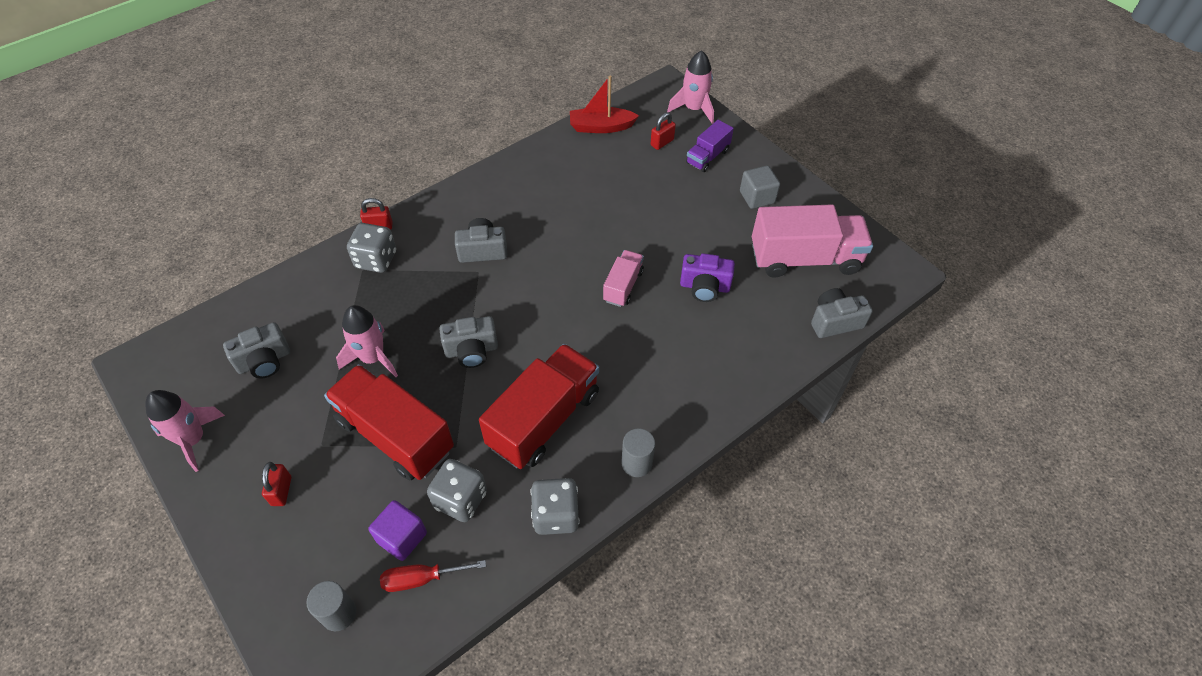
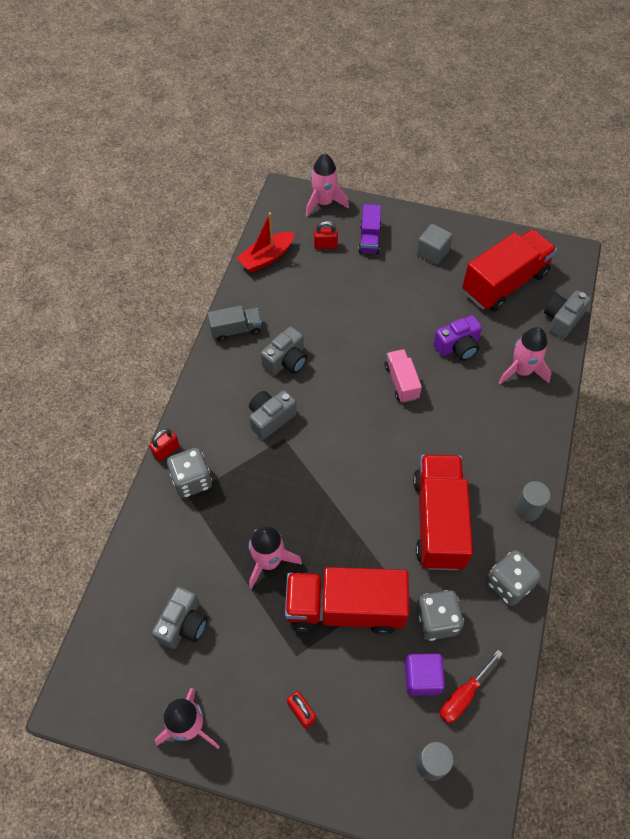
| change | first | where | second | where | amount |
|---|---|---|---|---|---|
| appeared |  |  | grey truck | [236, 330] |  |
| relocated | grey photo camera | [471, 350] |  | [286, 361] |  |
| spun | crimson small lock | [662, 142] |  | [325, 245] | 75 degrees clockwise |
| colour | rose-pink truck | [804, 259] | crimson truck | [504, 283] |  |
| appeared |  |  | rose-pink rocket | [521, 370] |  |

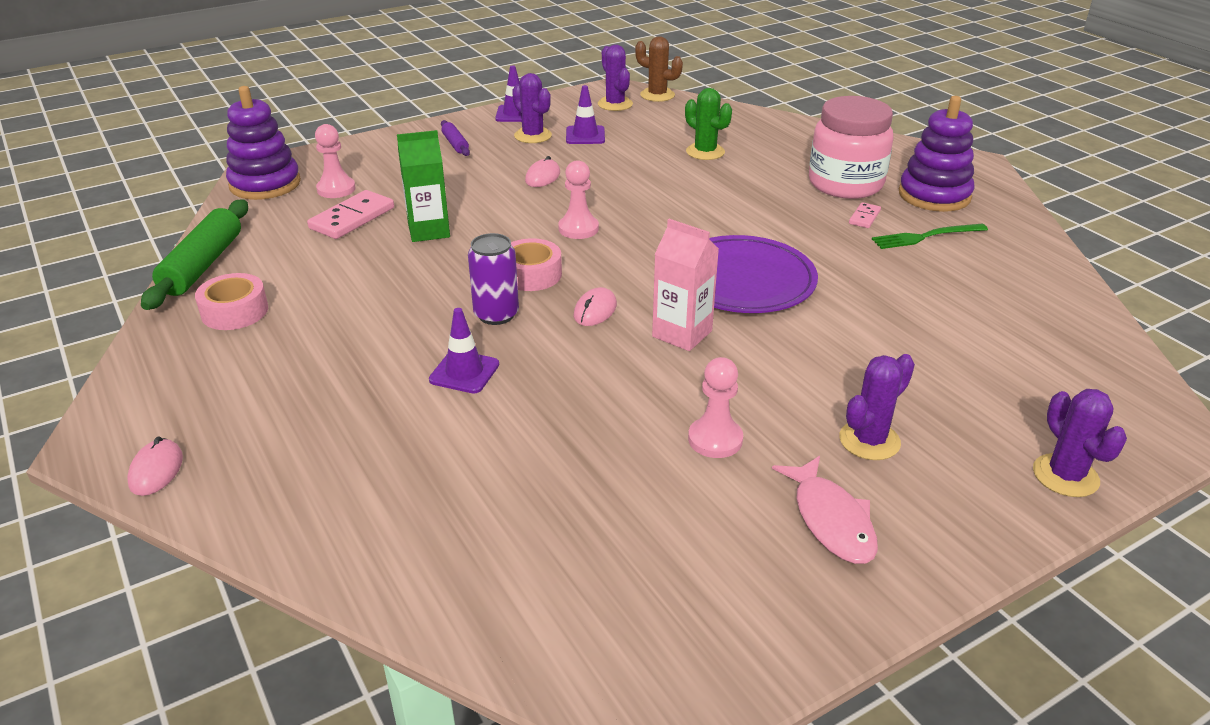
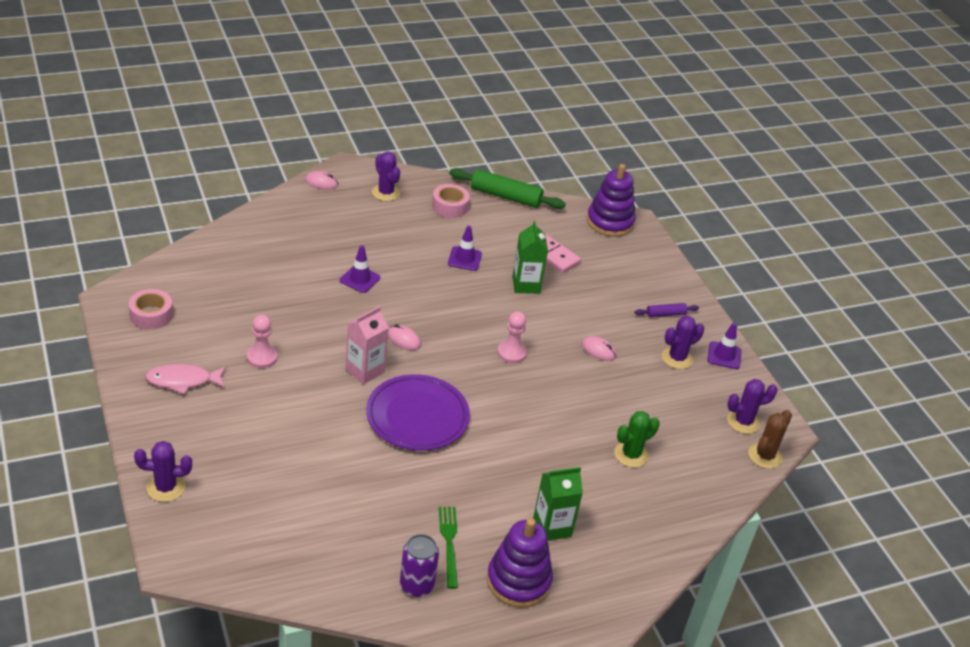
| change | first | where | second | where | amount |
|---|---|---|---|---|---|
| relocated | rose-pink roll of tape | [531, 274] |  | [151, 315] |  |
| relocated | purple cactus | [869, 440] |  | [385, 193] |  |
| relocated | purple can | [496, 314] |  | [416, 585] |  |
| relocated | purple safety cone | [585, 135] |  | [464, 259] |  |
| exchanged | rose-pink jam jar | [845, 184] | emerald juice carton | [552, 527] |  |
| missing | rose-pink game pawn | [336, 189] |  |  |  |
| missing | rose-pink domino | [864, 217] |  |  |  |

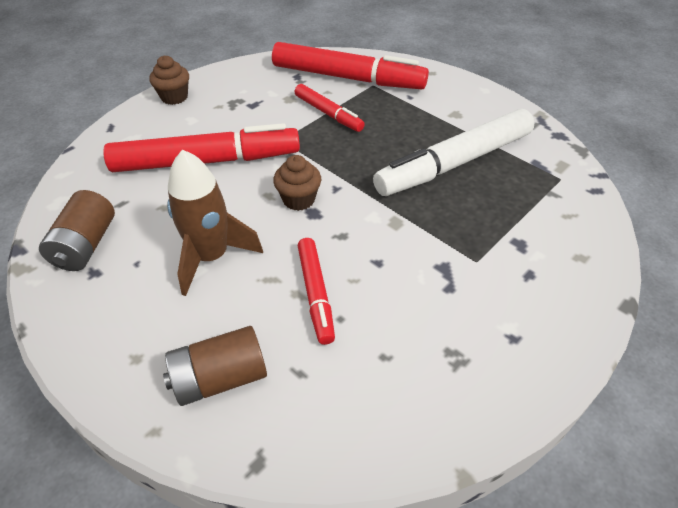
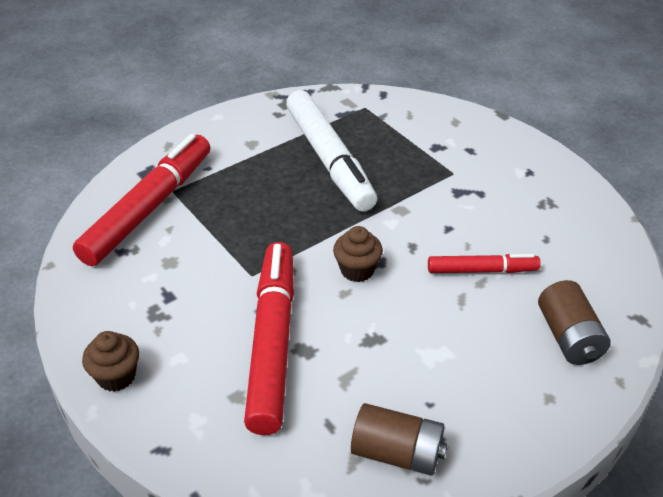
| change | first | where | second | where | amount |
|---|---|---|---|---|---|
| missing | brown rocket | [211, 257] |  |  |  |
| missing | crimson marker pen | [328, 114] |  |  |  |

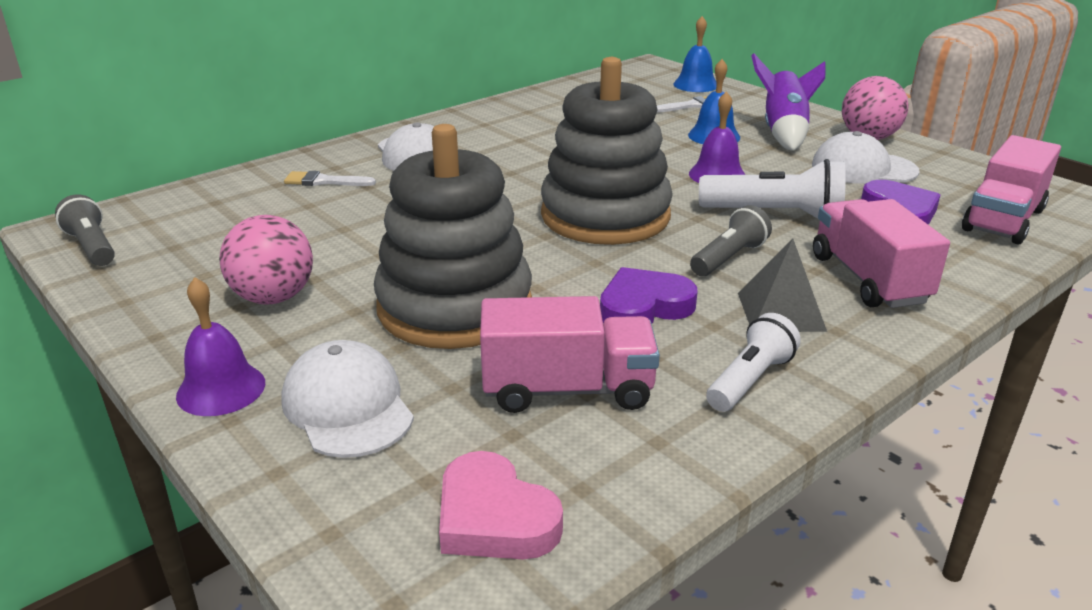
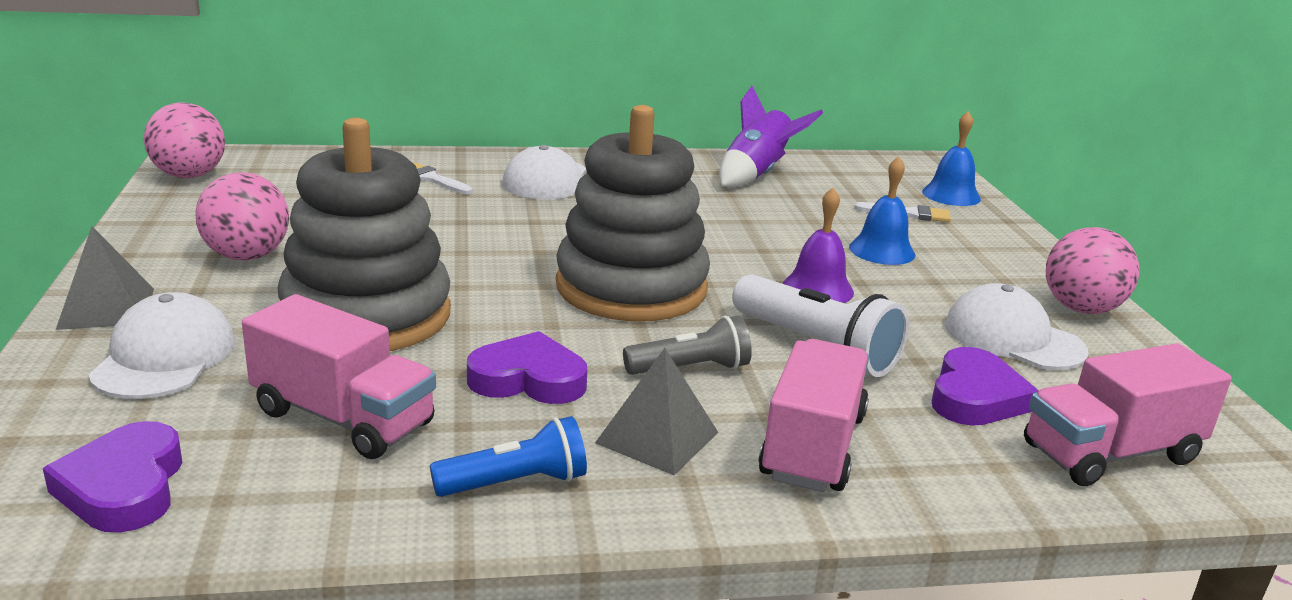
| change | first | where | second | where | amount |
|---|---|---|---|---|---|
| colour | rose-pink heart shape | [494, 518] | purple heart shape | [124, 487] |  |
| exchanged | purple bell | [221, 389] | grey pyramid shape | [106, 308] |  |
| exchanged | grey flashlight | [92, 247] | rose-pink play ball | [189, 175] |  |
| colour | pure white flashlight | [749, 380] | blue flashlight | [515, 483] |  |
| relocated | purple rocket | [783, 132] |  | [757, 175] |  |

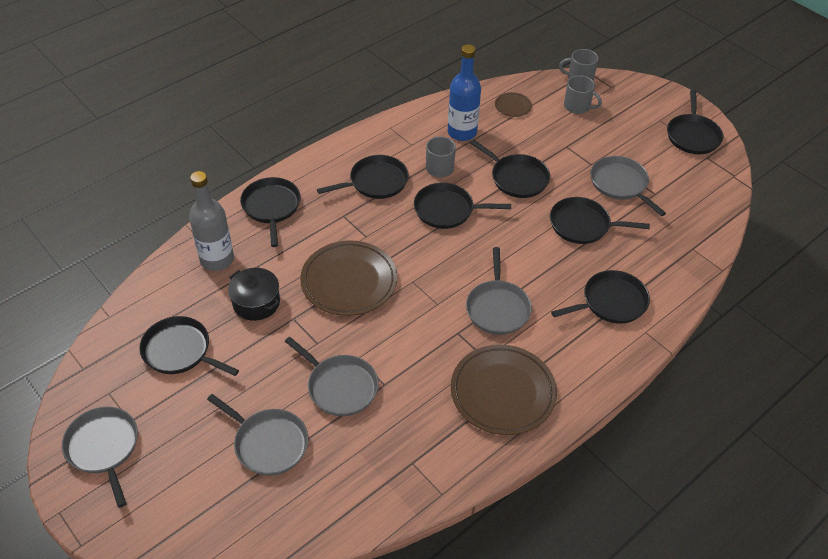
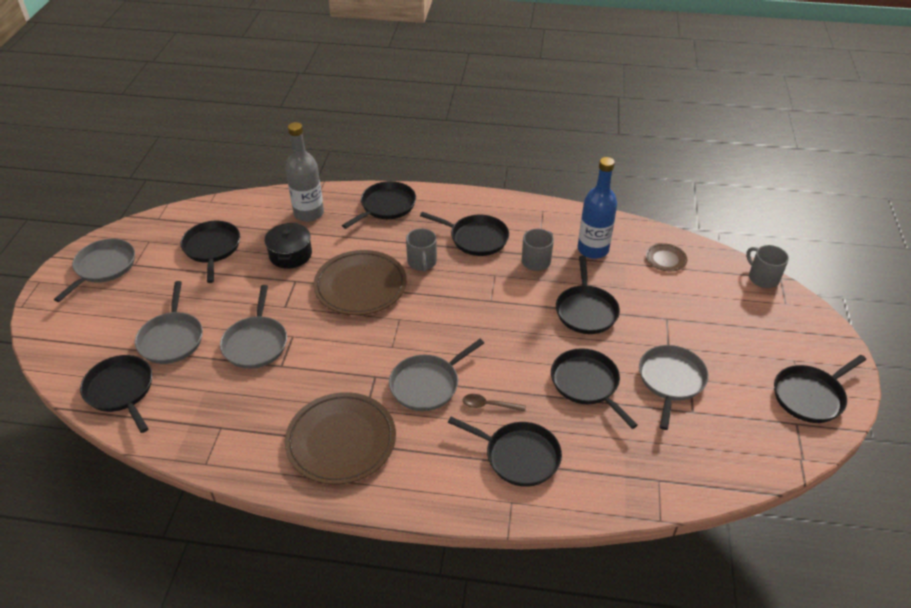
| change | first | where | second | where | amount |
|---|---|---|---|---|---|
| relocated | ebony frying pan | [447, 210] |  | [121, 390] |  |
| relocated | grey coffee mug | [578, 106] |  | [422, 262] |  |
| appeared |  |  | brown tablespoon | [489, 405] |  |

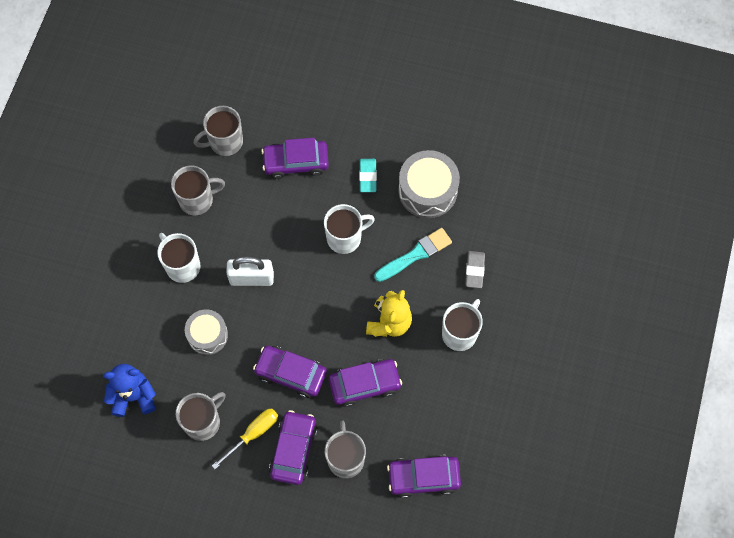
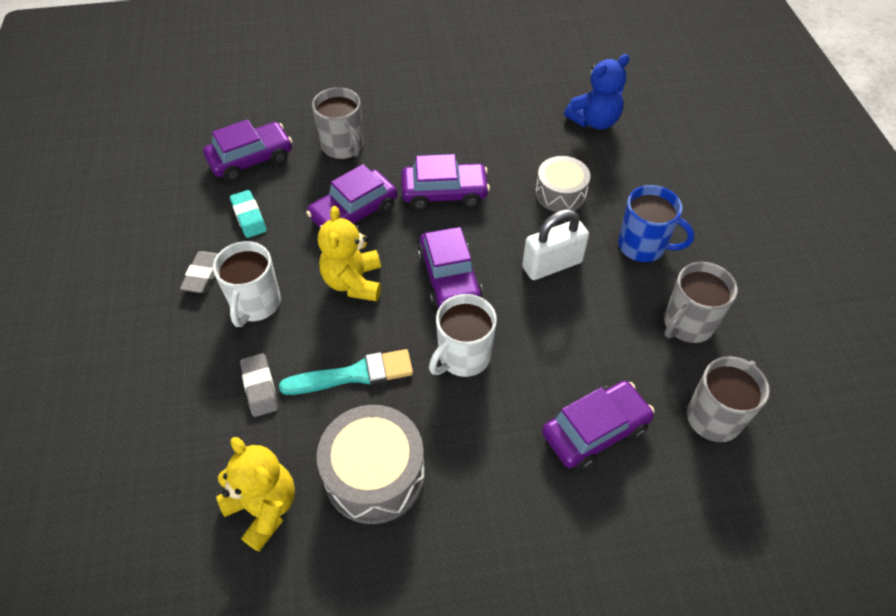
| change | first | where | second | where | amount |
|---|---|---|---|---|---|
| appeared |  |  | grey pencil eraser | [203, 275] |  |
| appeared |  |  | yellow stuffed bear | [264, 508] |  |
| relocated | aqua pencil eraser | [368, 176] |  | [249, 217] |  |
| spun | aqua brush | [415, 254] |  | [354, 374] | 135 degrees counterclockwise |
| relocated | purple car | [294, 450] |  | [449, 278] |  |
| colour | pure white coffee mug | [182, 266] | blue coffee mug | [643, 246] |  |
| missing | grey coffee mug | [203, 422] |  |  |  |
| missing | yellow flat screwdriver | [253, 434] |  |  |  |

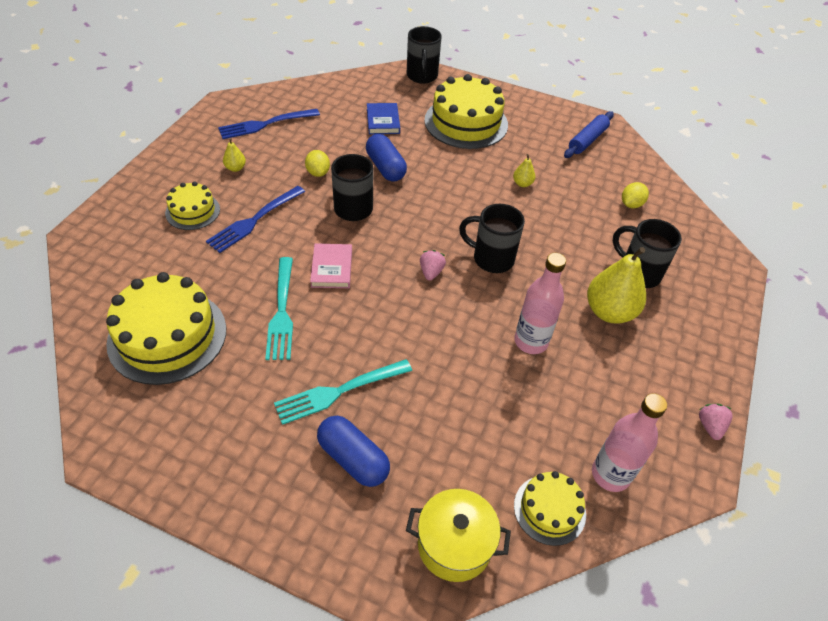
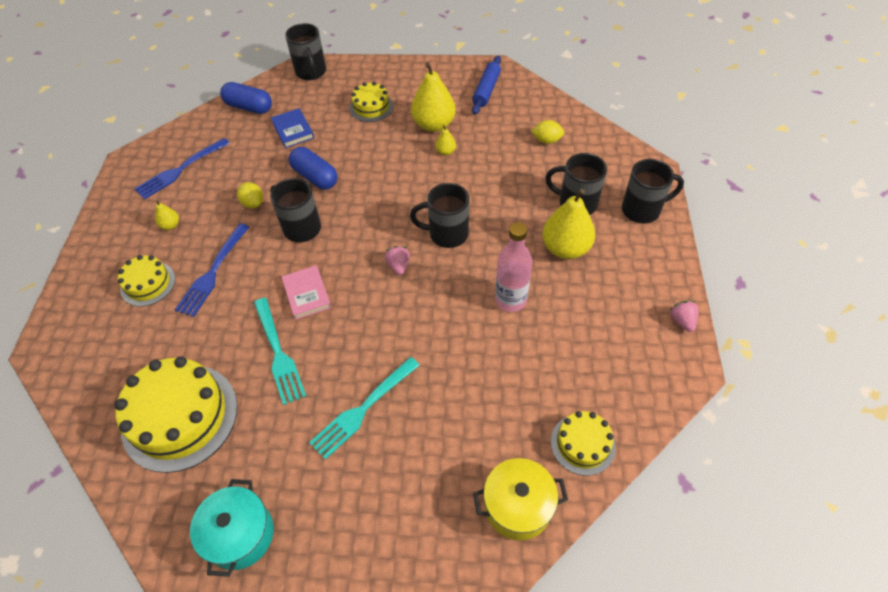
| change | first | where | second | where | amount |
|---|---|---|---|---|---|
| appeared |  |  | aqua pot | [240, 534] |  |
| relocated | blue capsule | [353, 459] |  | [249, 107] |  |
| size | yellow layer cake | [466, 122] |  | [371, 107] | x0.54 |
| appeared |  |  | yellow toy pear | [434, 125] |  |
| spun | yellow toy lemon | [631, 204] |  | [546, 140] | 75 degrees clockwise |
| appeared |  |  | ebony coffee mug | [642, 210] |  |
| missing | rose-pink drink bottle | [610, 474] |  |  |  |

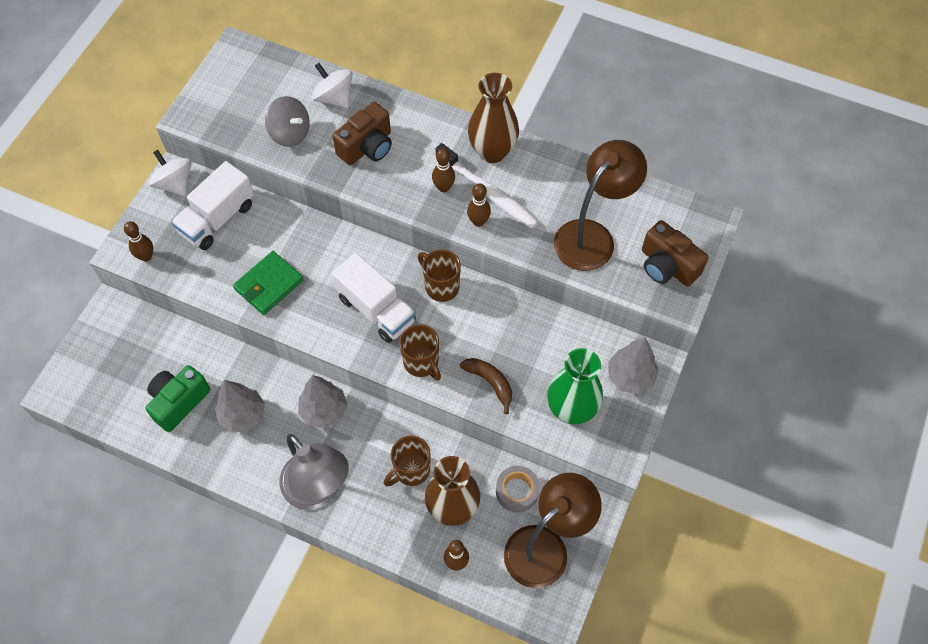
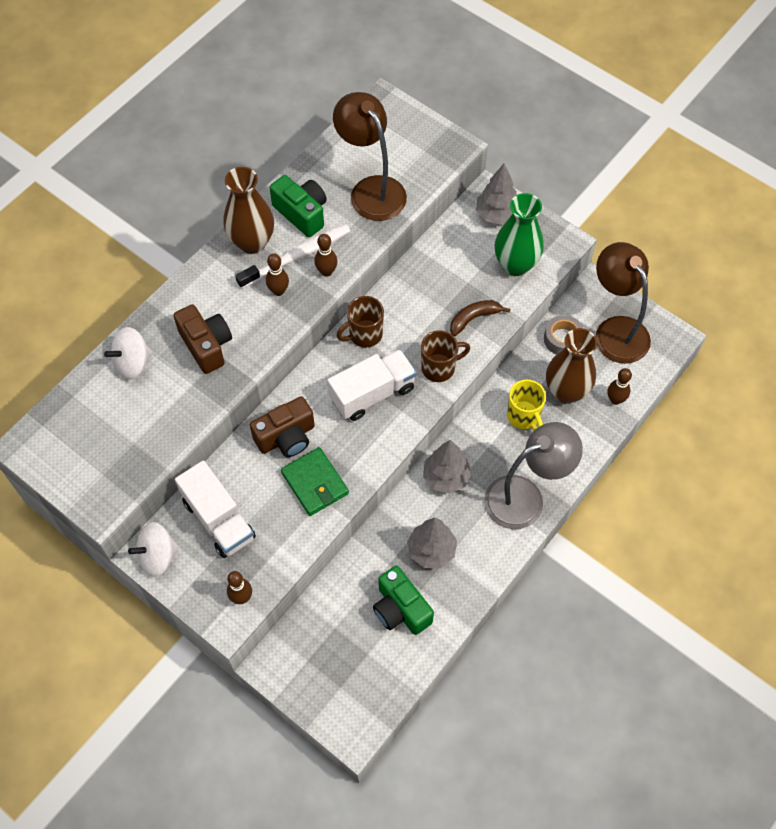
| change | first | where | second | where | amount |
|---|---|---|---|---|---|
| relocated | brown photo camera | [667, 266] |  | [286, 437] |  |
| appeared |  |  | emerald photo camera | [302, 213] |  |
| colour | brown coffee mug | [411, 470] | yellow coffee mug | [523, 416] |  |
| missing | grey toy top | [290, 133] |  |  |  |

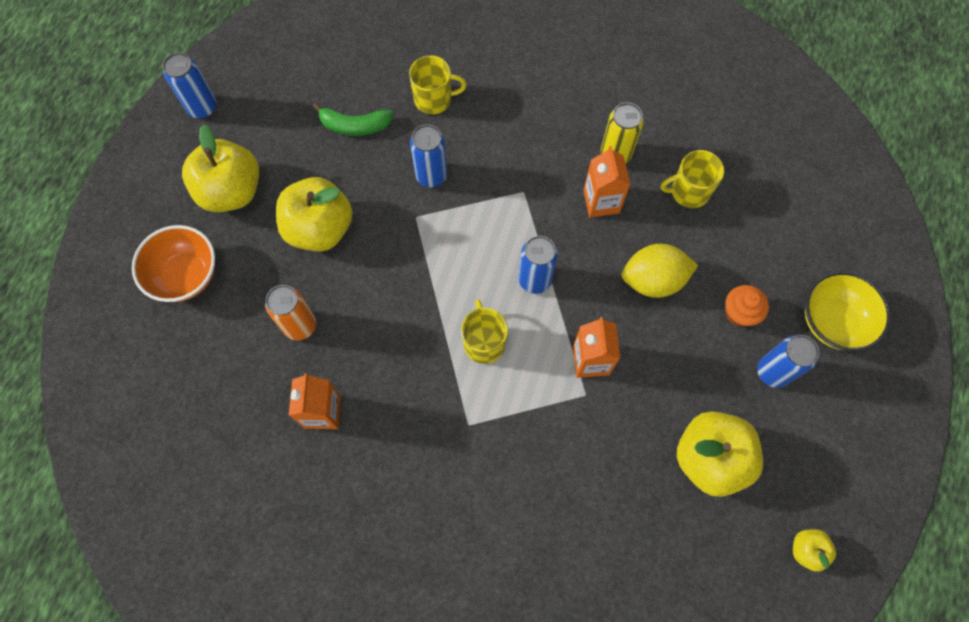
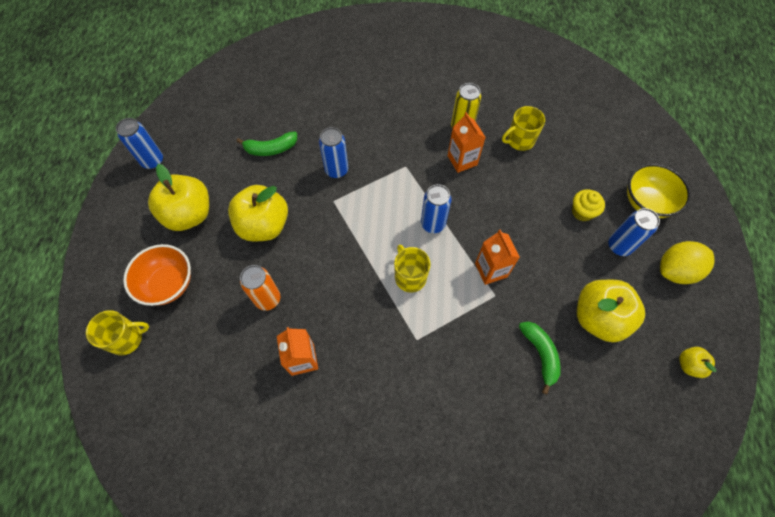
| change | first | where | second | where | amount |
|---|---|---|---|---|---|
| relocated | yellow coffee mug | [434, 99] |  | [127, 338] |  |
| appeared |  |  | emerald banana fruit | [540, 354] |  |
| colour | bright orange muffin | [739, 313] | yellow muffin | [582, 212] |  |
| relocated | yellow toy lemon | [653, 280] |  | [675, 270] |  |

